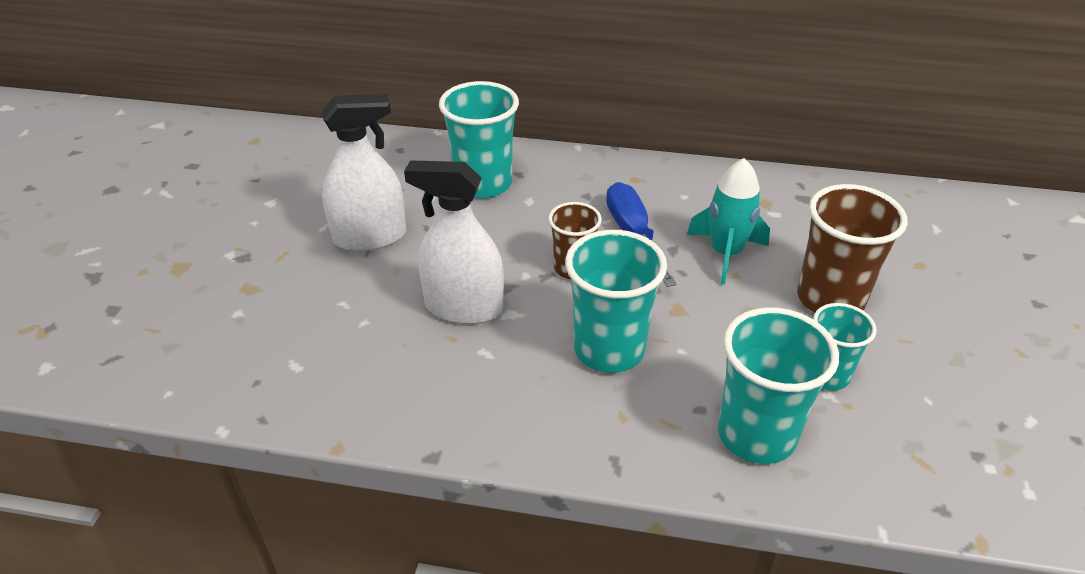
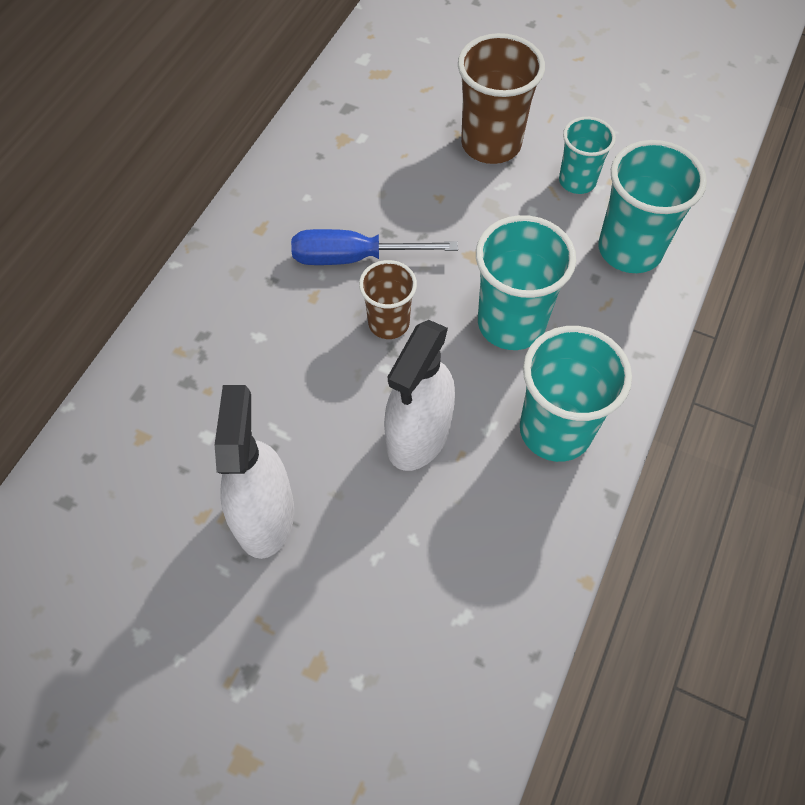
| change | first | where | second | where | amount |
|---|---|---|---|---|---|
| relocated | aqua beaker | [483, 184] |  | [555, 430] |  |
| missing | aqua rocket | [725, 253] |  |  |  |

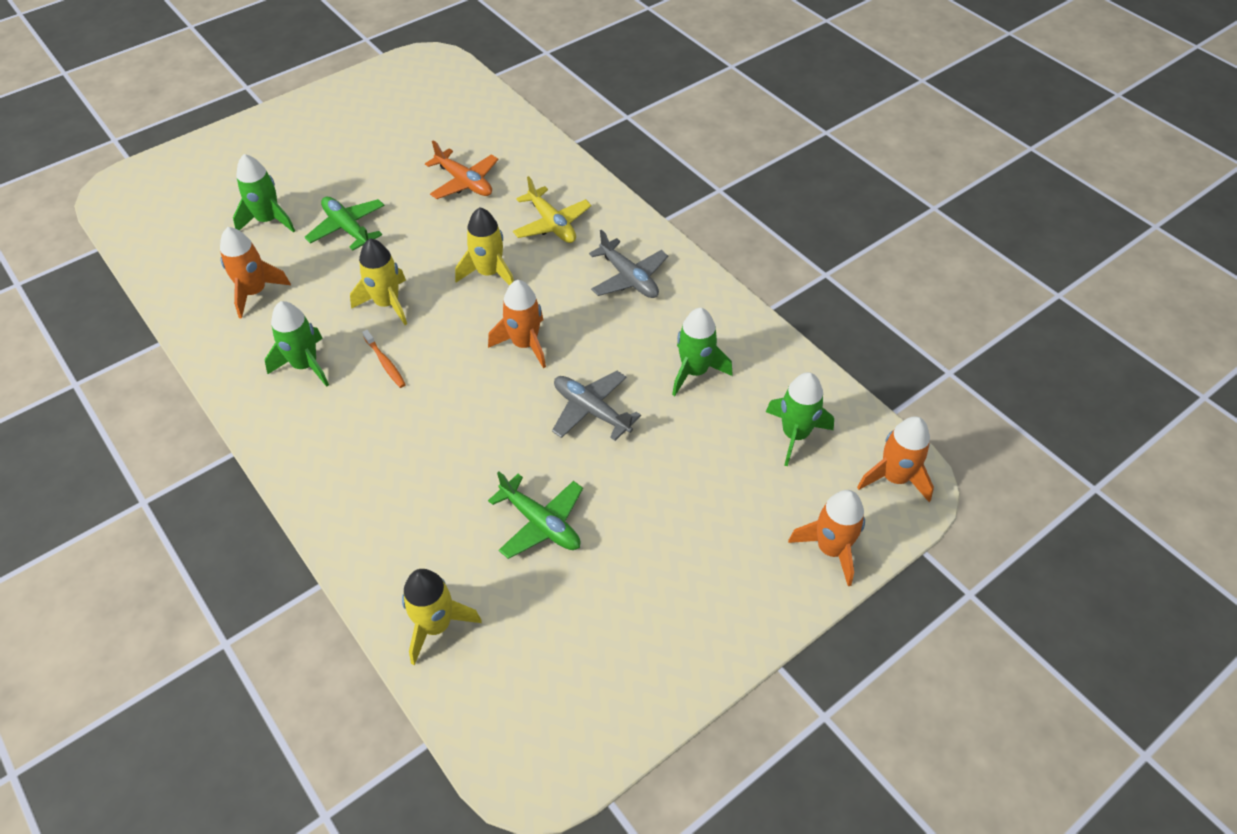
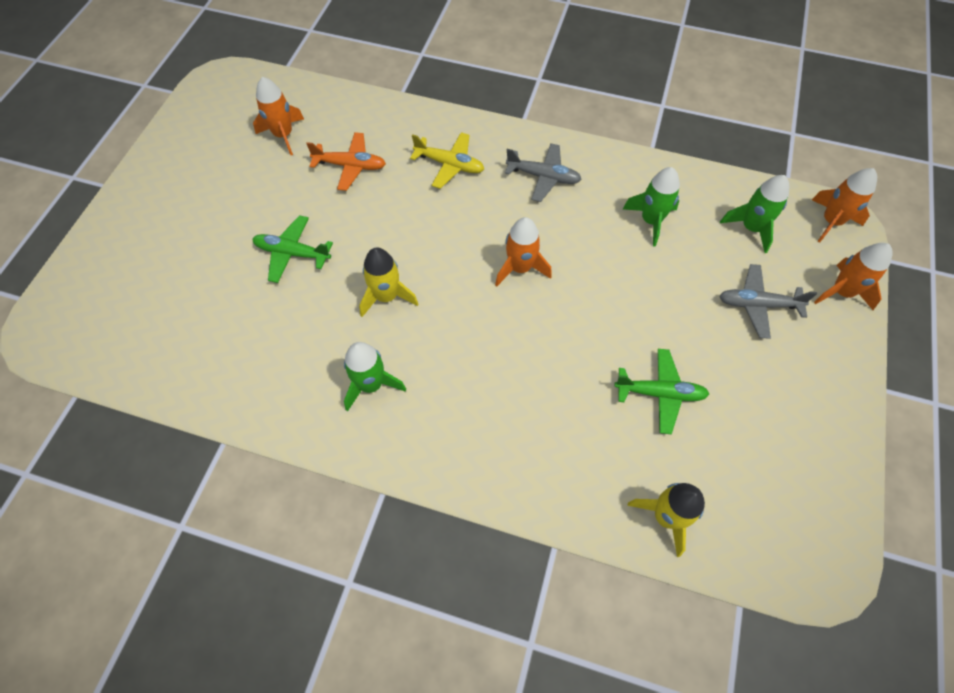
| change | first | where | second | where | amount |
|---|---|---|---|---|---|
| relocated | bright orange rocket | [255, 292] |  | [283, 135] |  |
| relocated | grey toy plane | [591, 410] |  | [758, 305] |  |
| missing | emerald rocket | [268, 220] |  |  |  |
| missing | bright orange tooth brush | [385, 363] |  |  |  |
| missing | yellow rocket | [489, 273] |  |  |  |

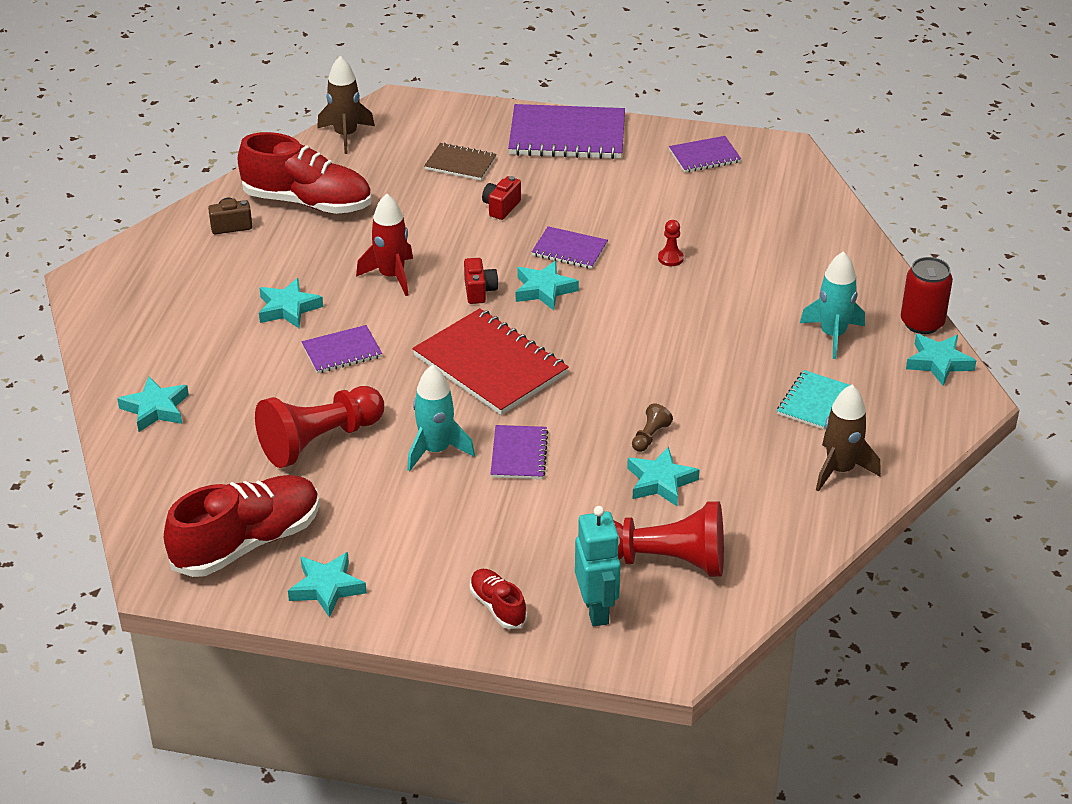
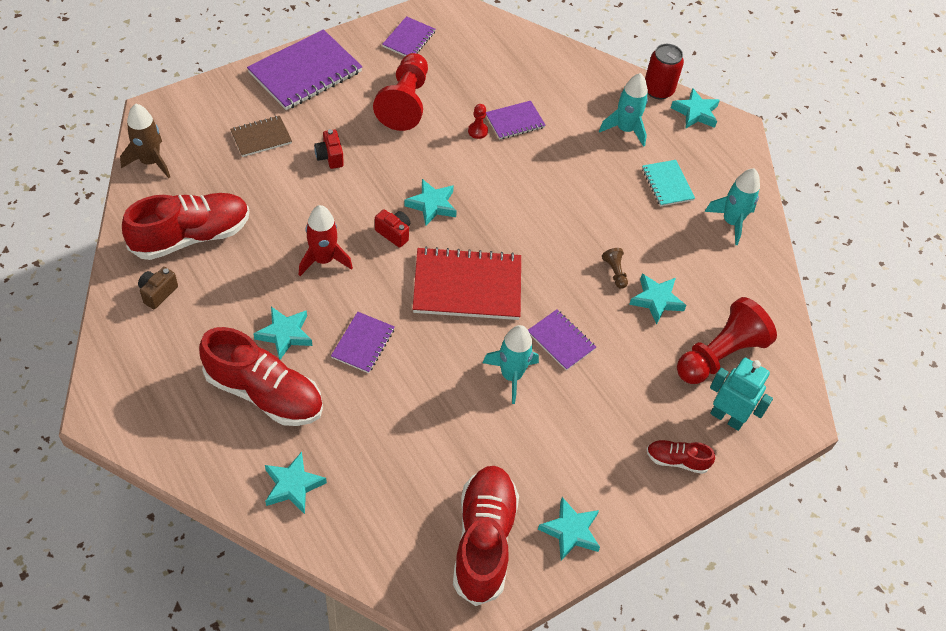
| change | first | where | second | where | amount |
|---|---|---|---|---|---|
| appeared |  |  | crimson sneaker | [264, 393] |  |
| relocated | crimson game pawn | [319, 441] |  | [405, 103] |  |
| relocated | purple exercise book | [569, 250] |  | [515, 121] |  |
| colour | brown rocket | [840, 470] | aqua rocket | [731, 222] |  |

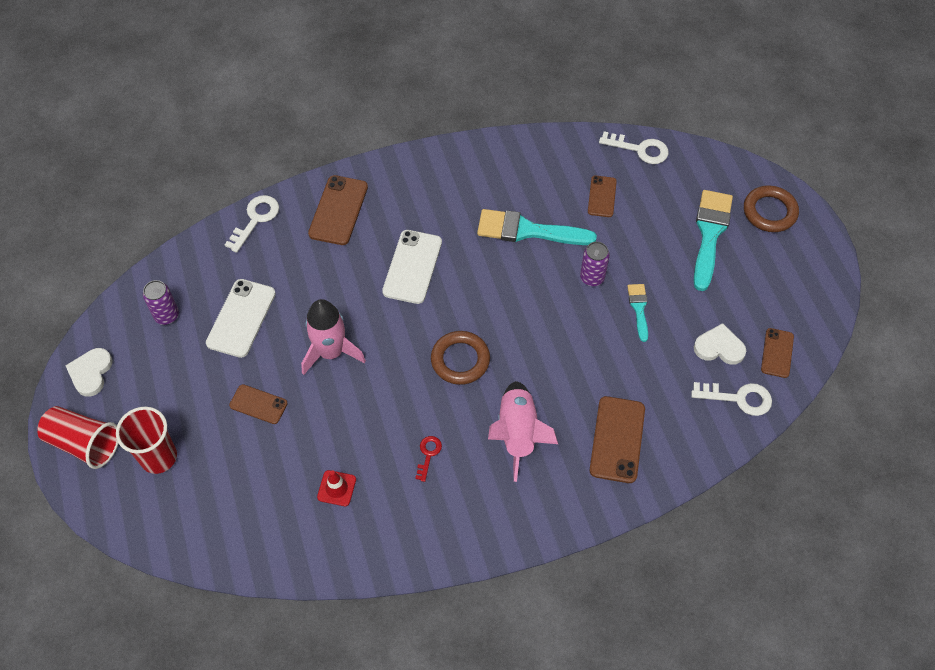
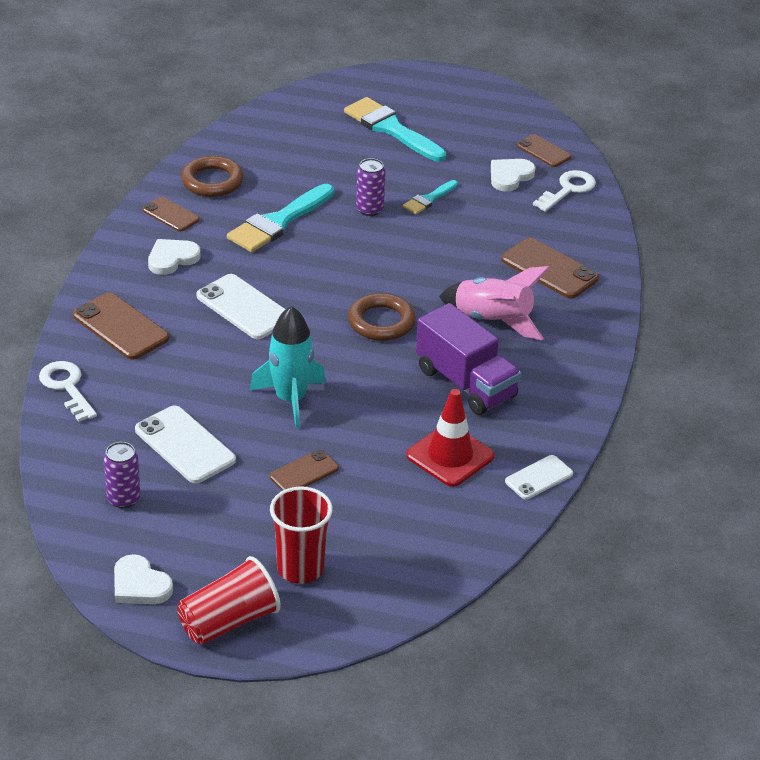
| change | first | where | second | where | amount |
|---|---|---|---|---|---|
| relocated | brown smartphone | [602, 196] |  | [170, 215] |  |
| appeared |  |  | pure white heart shape | [172, 259] |  |
| relocated | brown ring | [769, 212] |  | [212, 181] |  |
| colour | rose-pink rocket | [331, 352] | aqua rocket | [290, 399] |  |
| spun | aqua brush | [639, 308] |  | [429, 199] | 75 degrees counterclockwise |
| size | crimson safety cone | [336, 488] |  | [450, 456] | x1.75 |
| exchanged | crimson key | [428, 454] | purple truck | [466, 383] |  |
| appeared |  |  | pure white smartphone | [539, 478] |  |
| missing | pure white key | [639, 149] |  |  |  |

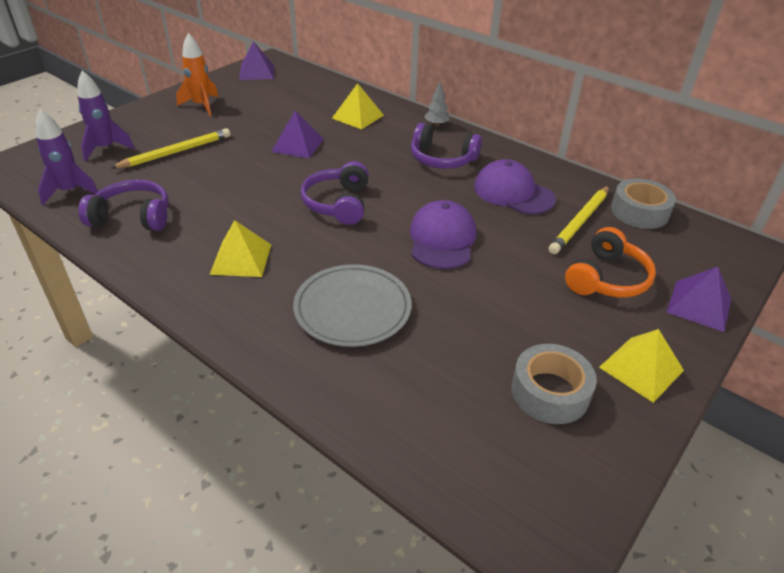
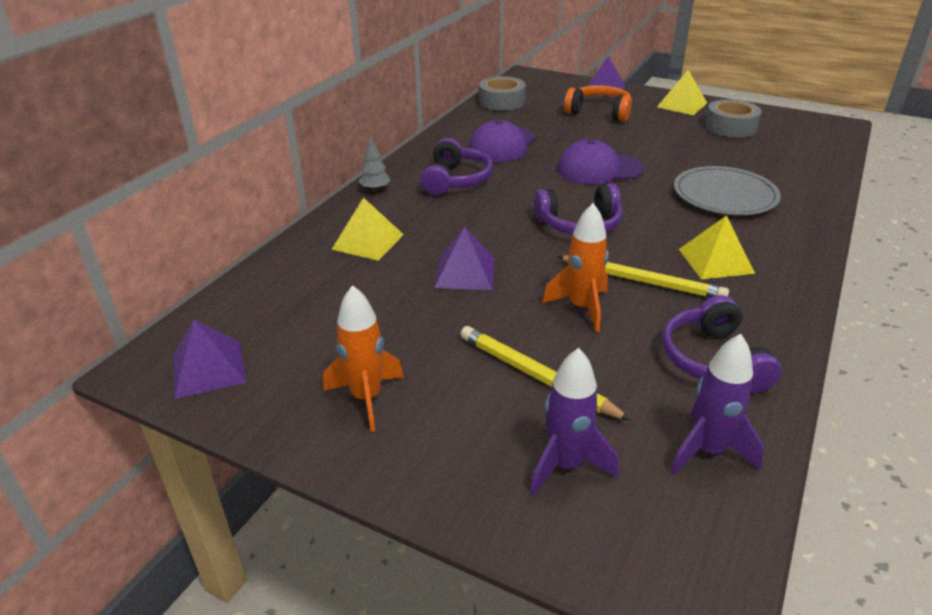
| change | first | where | second | where | amount |
|---|---|---|---|---|---|
| appeared |  |  | bright orange rocket | [581, 308] |  |
| relocated | yellow pencil | [580, 222] |  | [642, 281] |  |

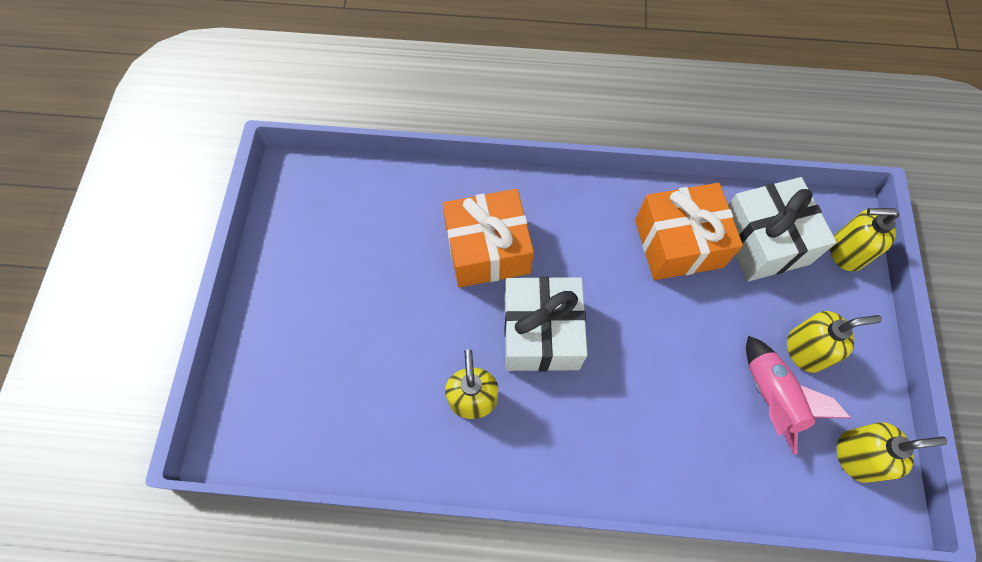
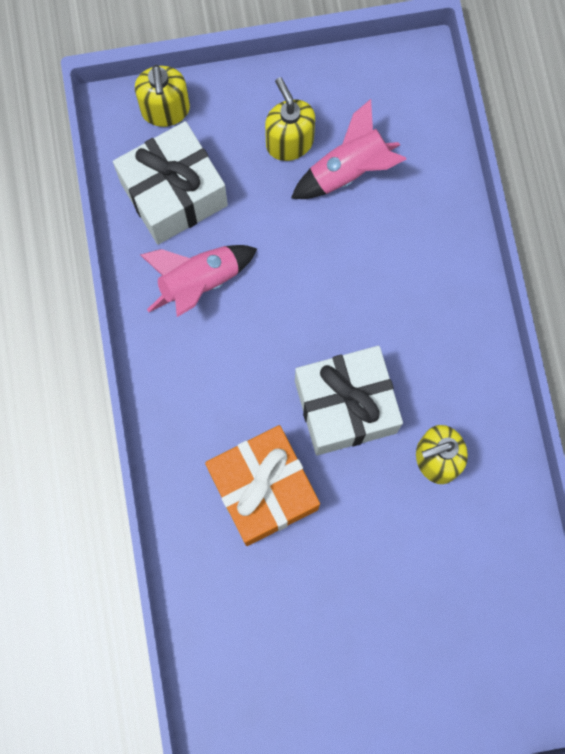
| change | first | where | second | where | amount |
|---|---|---|---|---|---|
| exchanged | bright orange wrapped gift | [678, 243] | rose-pink rocket | [200, 282] |  |
| missing | yellow pump bottle | [856, 456] |  |  |  |

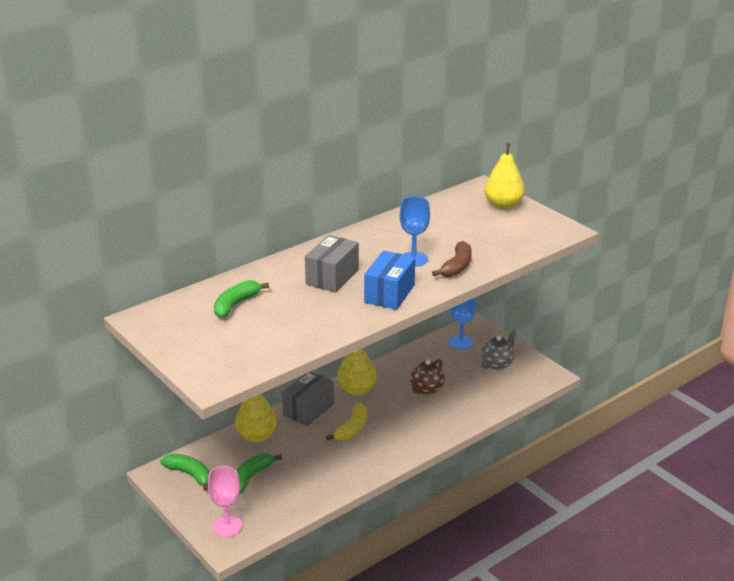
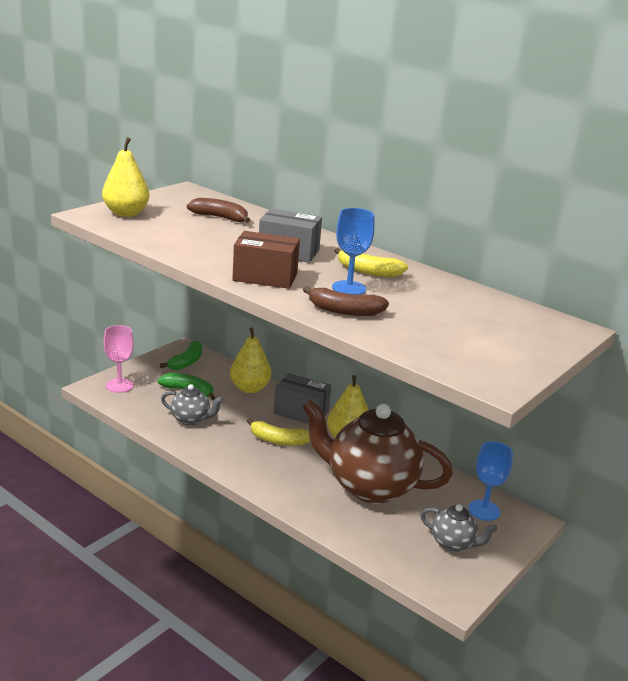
| change | first | where | second | where | amount |
|---|---|---|---|---|---|
| relocated | yellow toy pear | [503, 205] |  | [126, 213] |  |
| appeared |  |  | grey tea pot | [191, 419] |  |
| colour | emerald banana fruit | [236, 304] | brown banana fruit | [220, 218] |  |
| colour | blue parcel | [389, 294] | brown parcel | [265, 277] |  |
| size | brown tea pot | [426, 389] |  | [370, 487] | x2.19 |
| appeared |  |  | yellow banana fruit | [368, 271] |  |

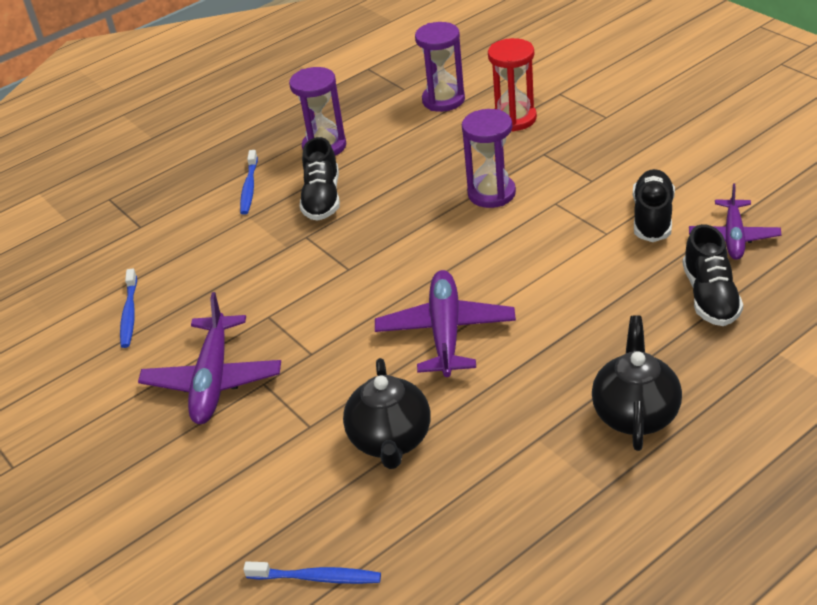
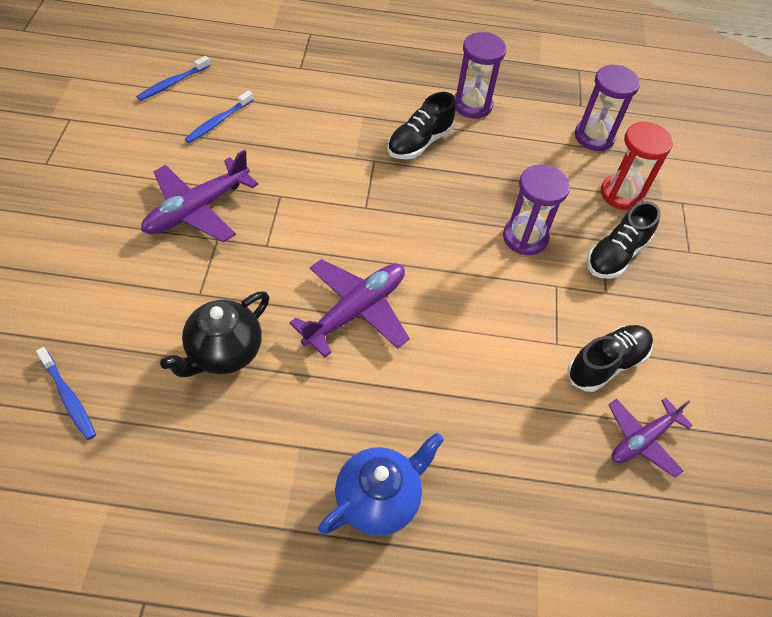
| change | first | where | second | where | amount |
|---|---|---|---|---|---|
| relocated | blue tooth brush | [249, 187] |  | [172, 83] |  |
| colour | ebony tea pot | [635, 414] | blue tea pot | [379, 499] |  |
| relocated | ebony sneaker | [710, 296] |  | [616, 255] |  |

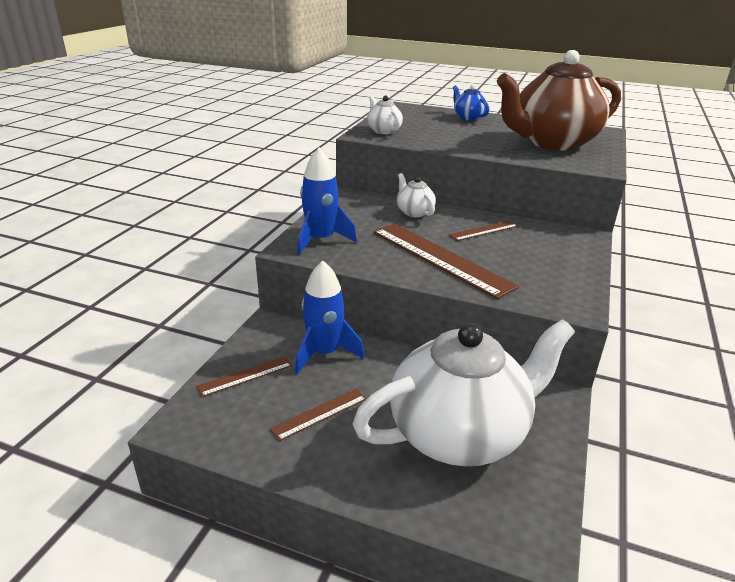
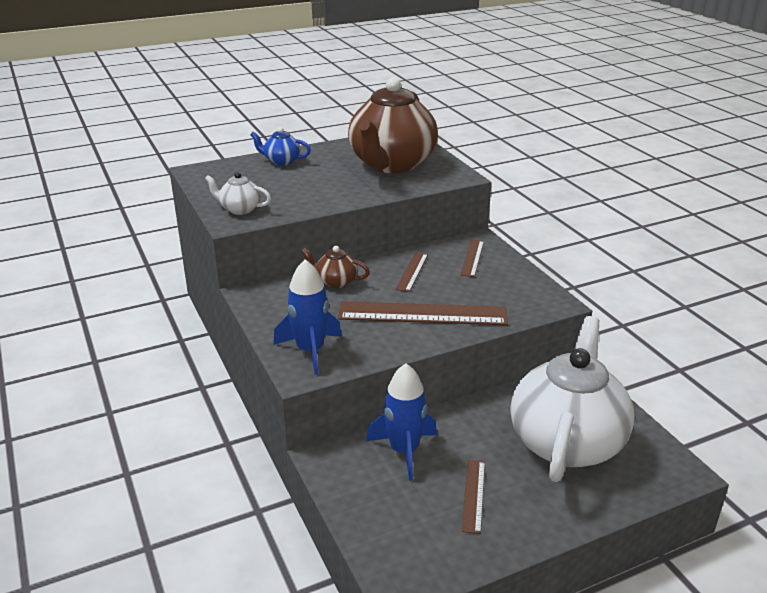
| change | first | where | second | where | amount |
|---|---|---|---|---|---|
| colour | pure white tea pot | [414, 212] | brown tea pot | [335, 281] |  |
| relocated | brown straightedge | [245, 376] |  | [472, 258] |  |

